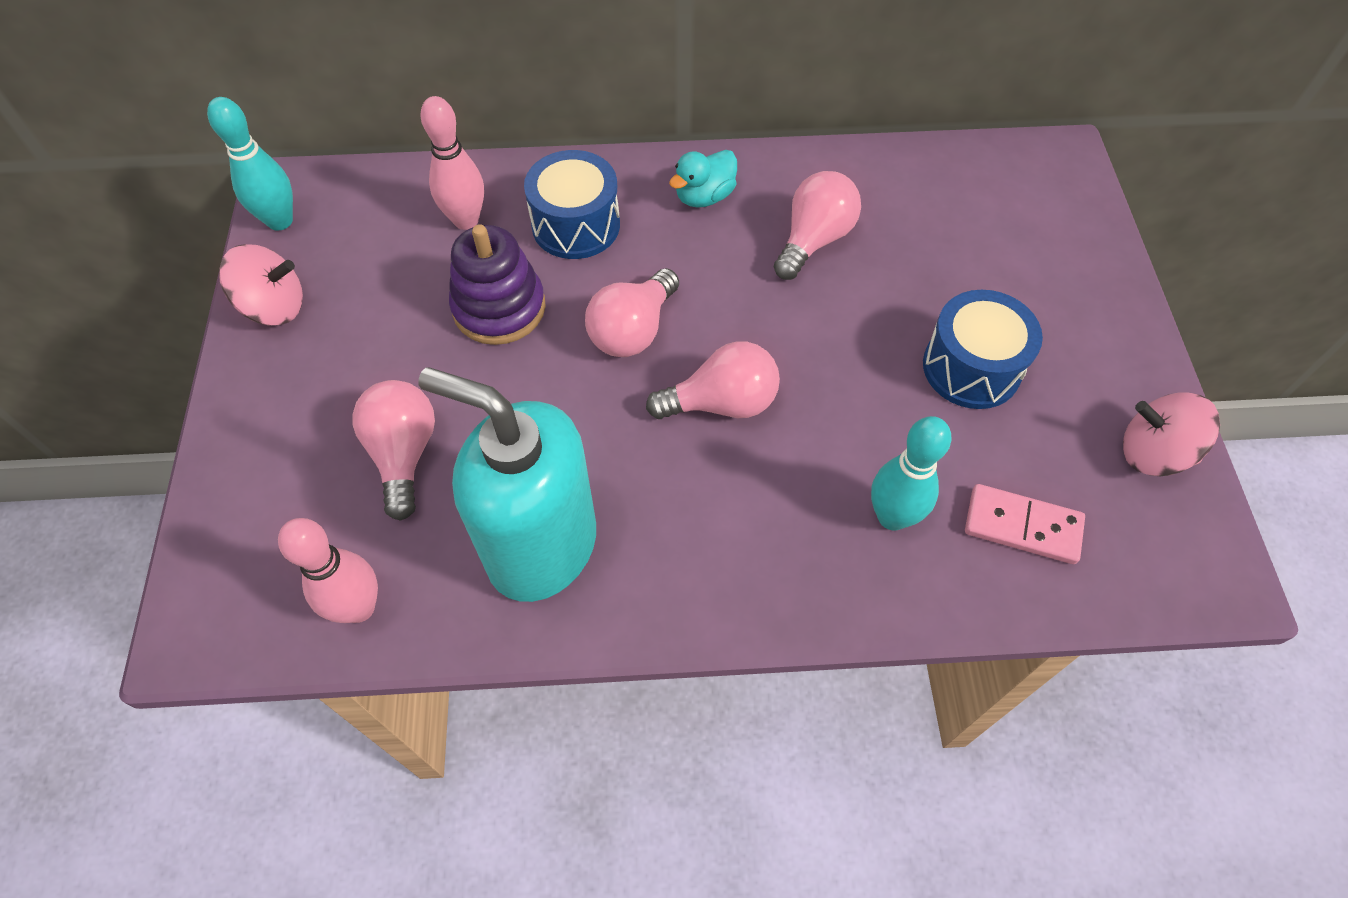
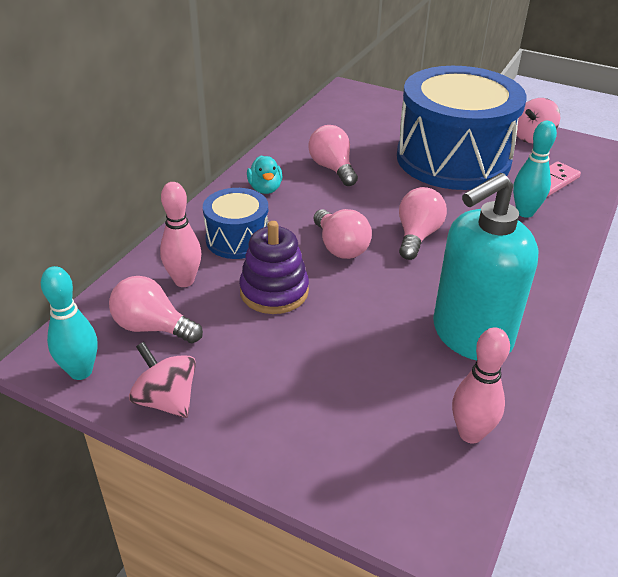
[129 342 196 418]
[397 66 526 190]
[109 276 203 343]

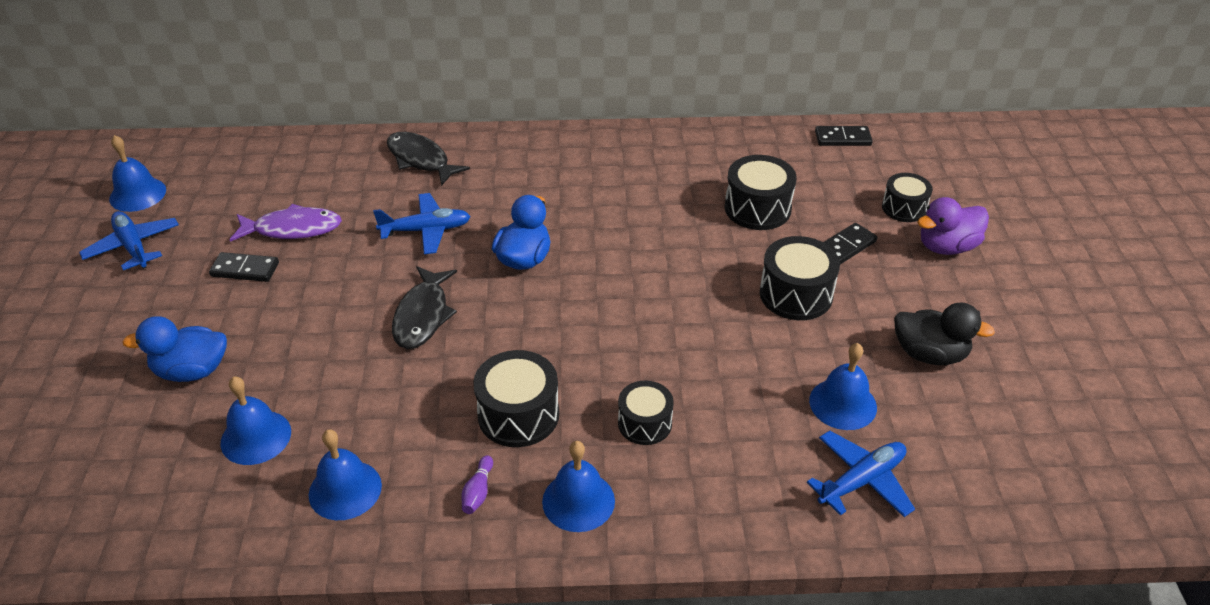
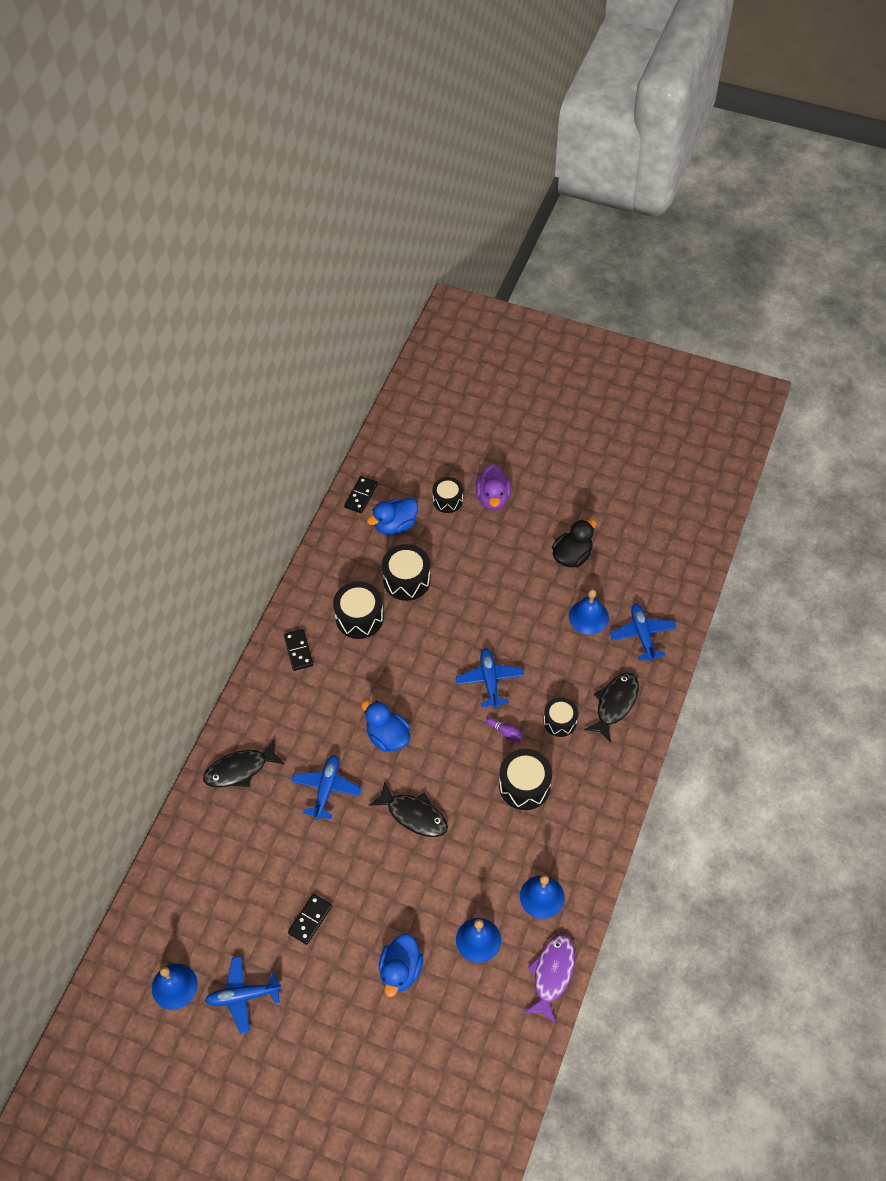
[524 935 575 1024]
[284 629 313 671]
[333 582 384 639]
[542 441 615 532] (first image)
[486 717 524 741]
[367 498 418 535]
[456 648 524 709]
[584 672 639 743]

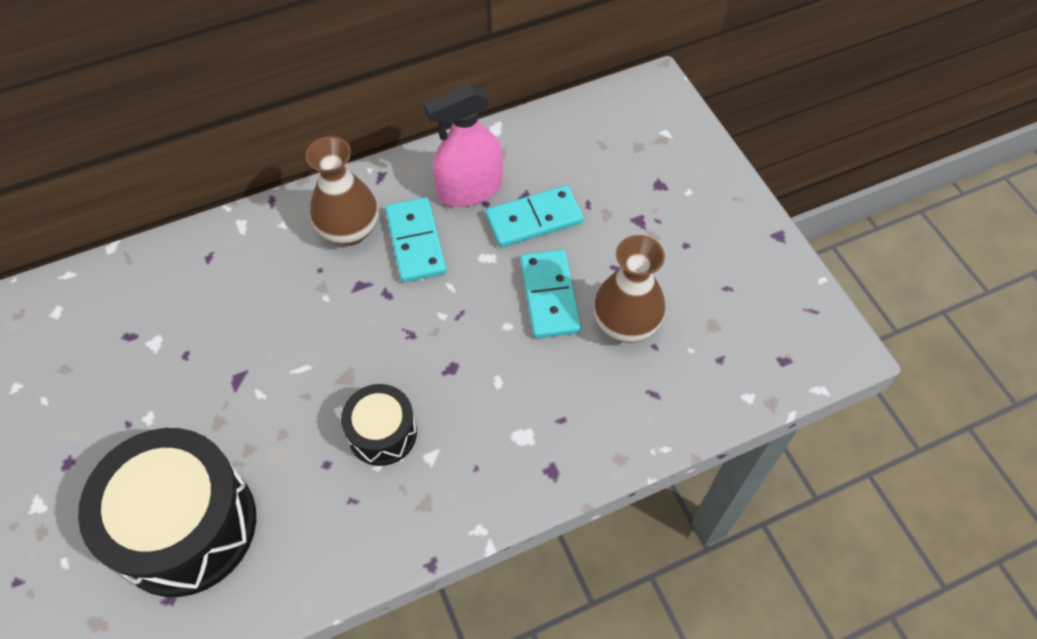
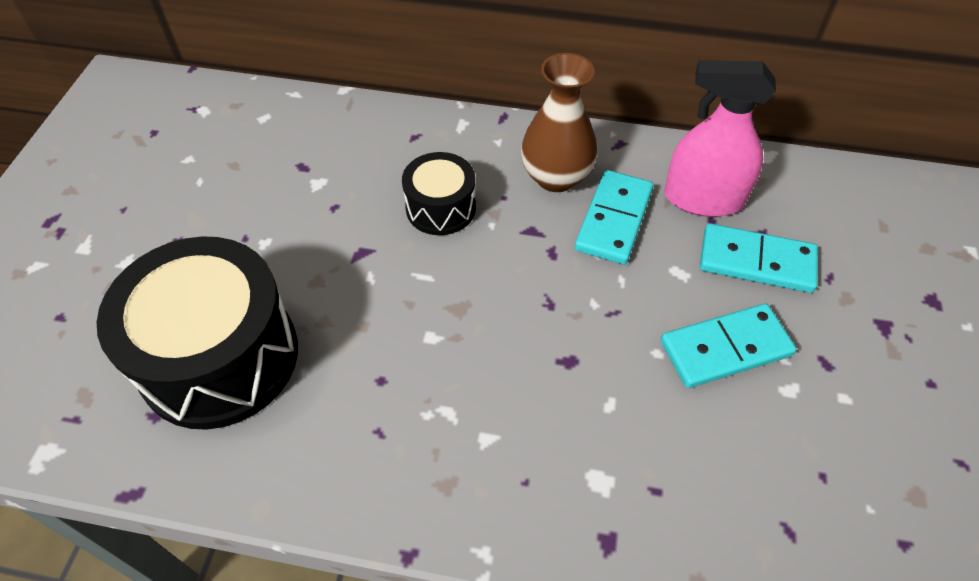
[594 235 666 343] (first image)
[661 304 797 388]
[402 152 476 235]

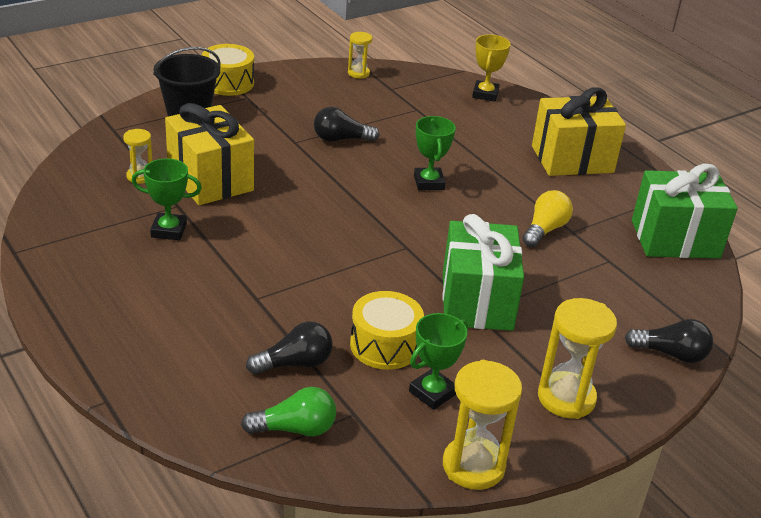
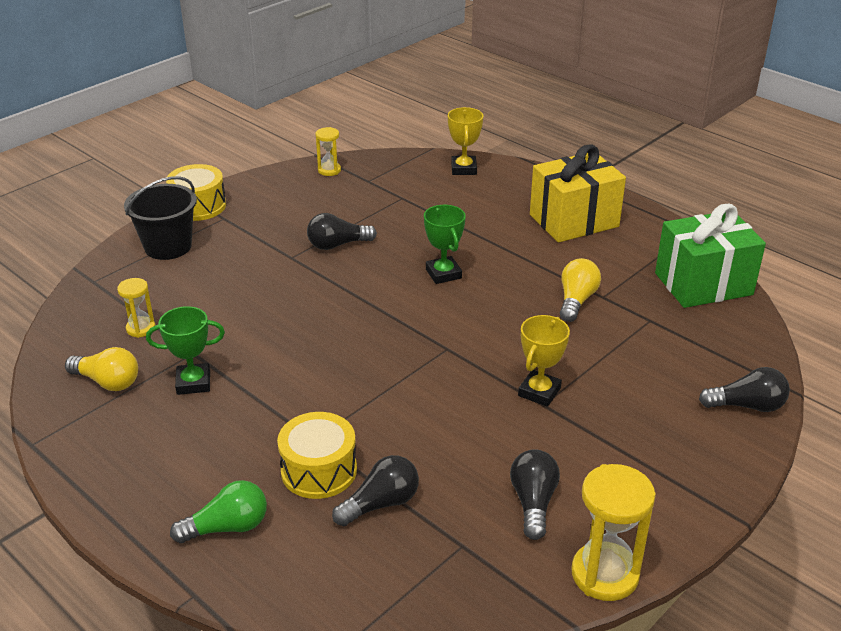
[165 103 254 205] (first image)
[518 315 570 407]
[277 412 357 499]
[538 298 617 419] (first image)
[510 449 560 540]
[170 480 267 543]
[65 347 138 391]

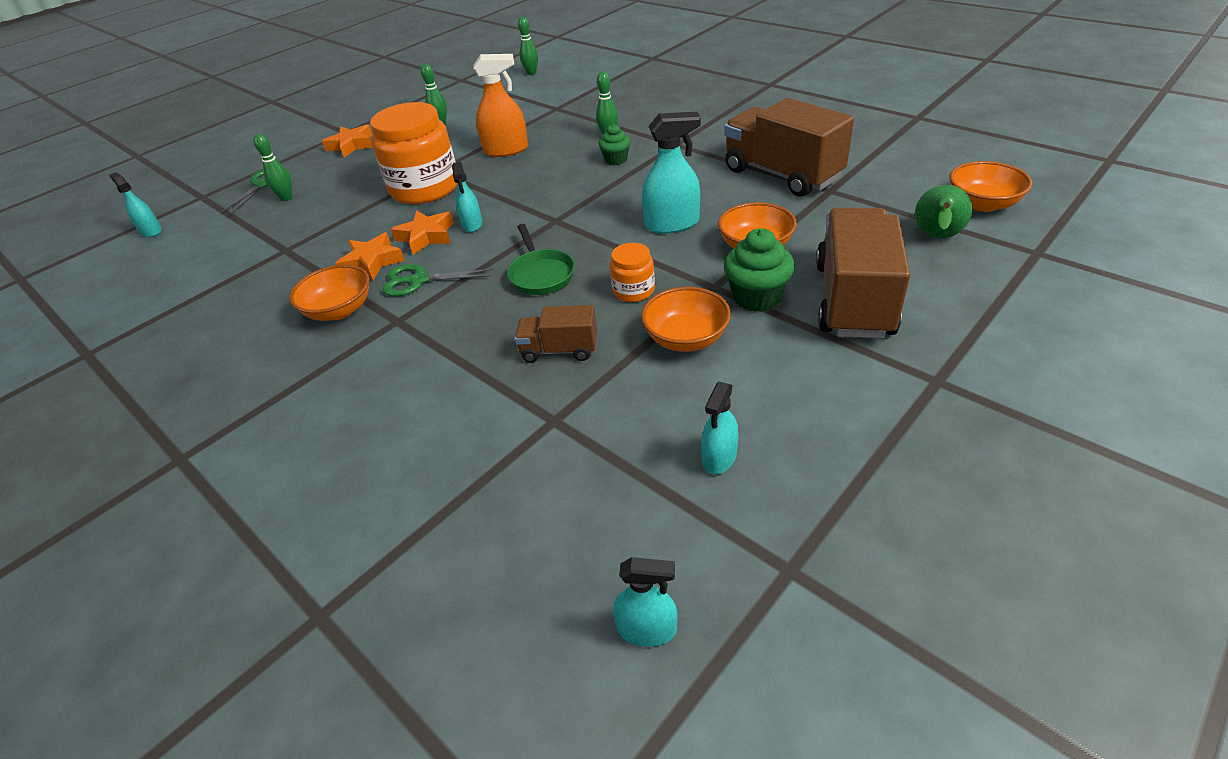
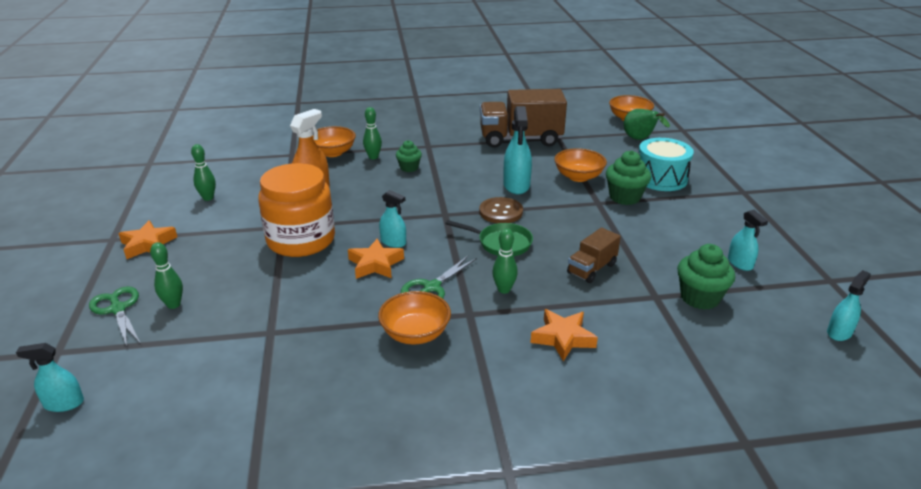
[492 228 518 294]
[504 106 532 194]
[638 138 694 191]
[531 309 598 362]
[610 243 655 302] (first image)
[312 126 356 157]
[479 197 523 223]
[677 244 735 310]

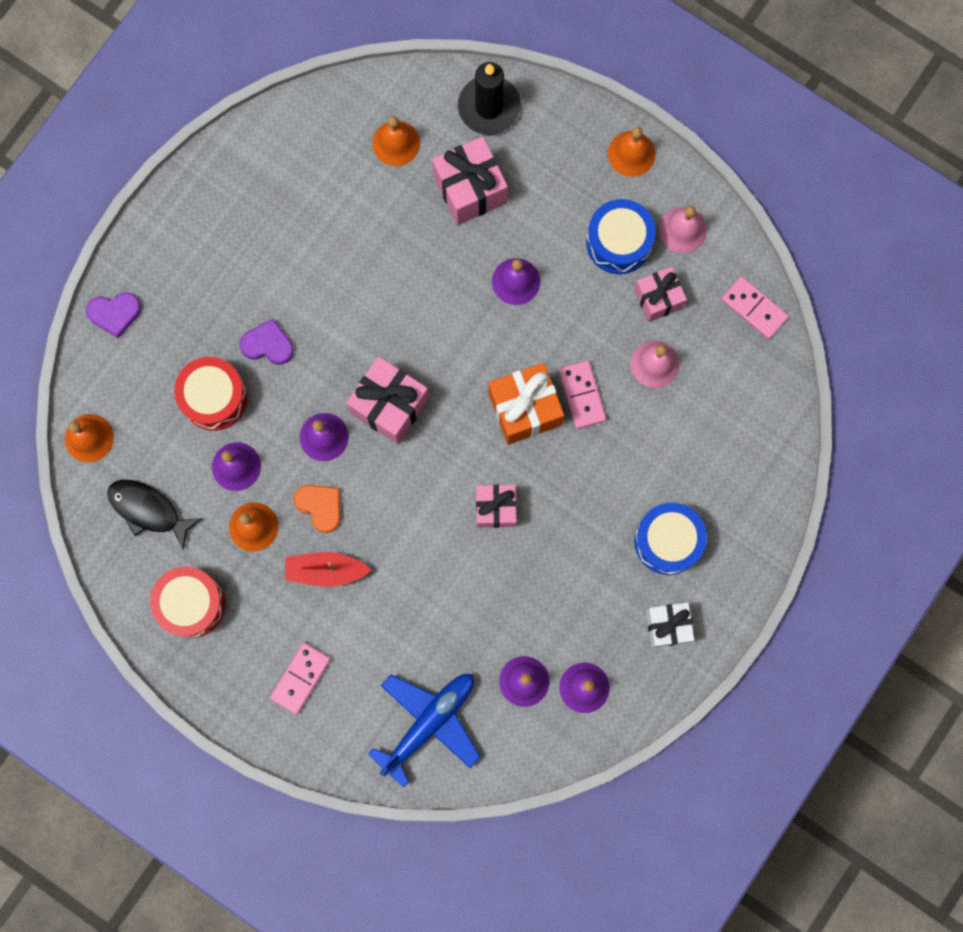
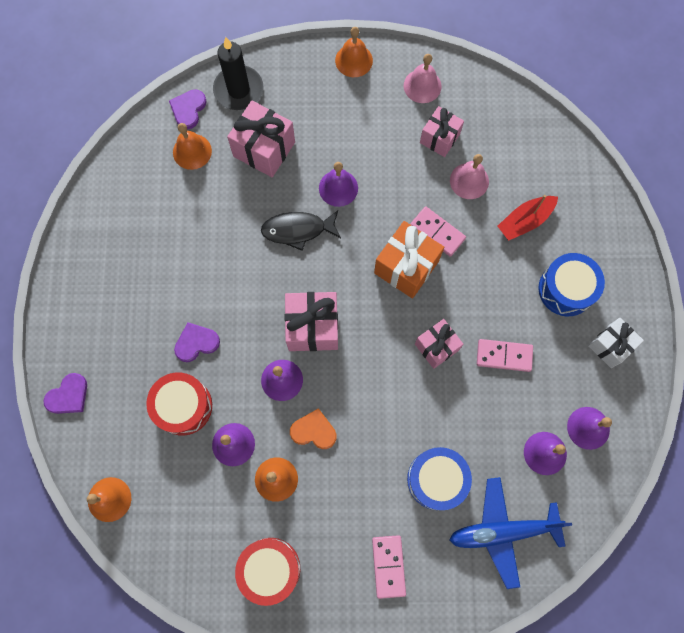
[407 447 472 510]
[477 339 533 372]
[261 210 341 251]
[498 195 558 241]
[449 477 572 589]
[169 89 207 129]

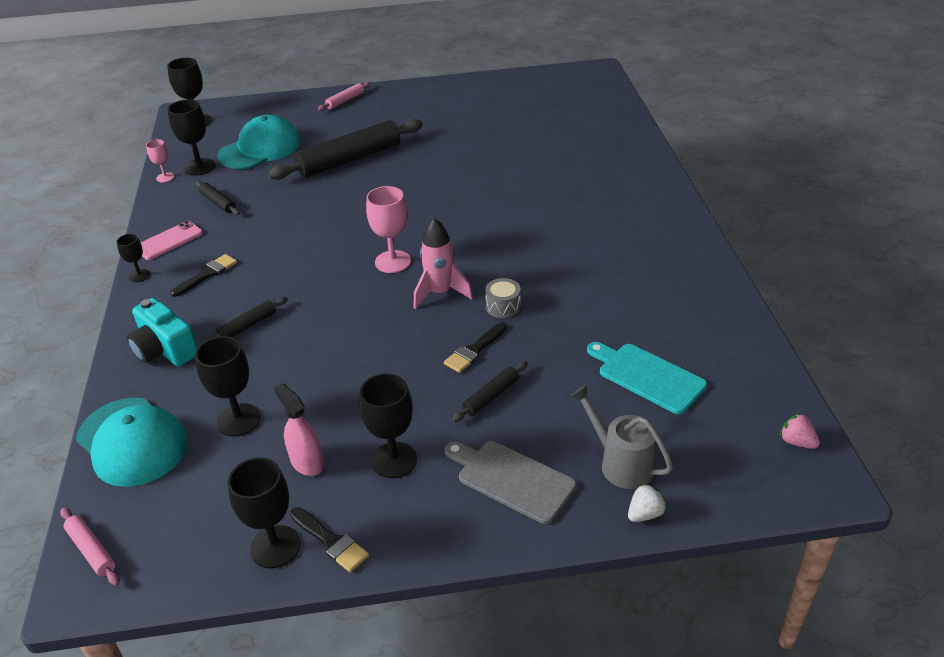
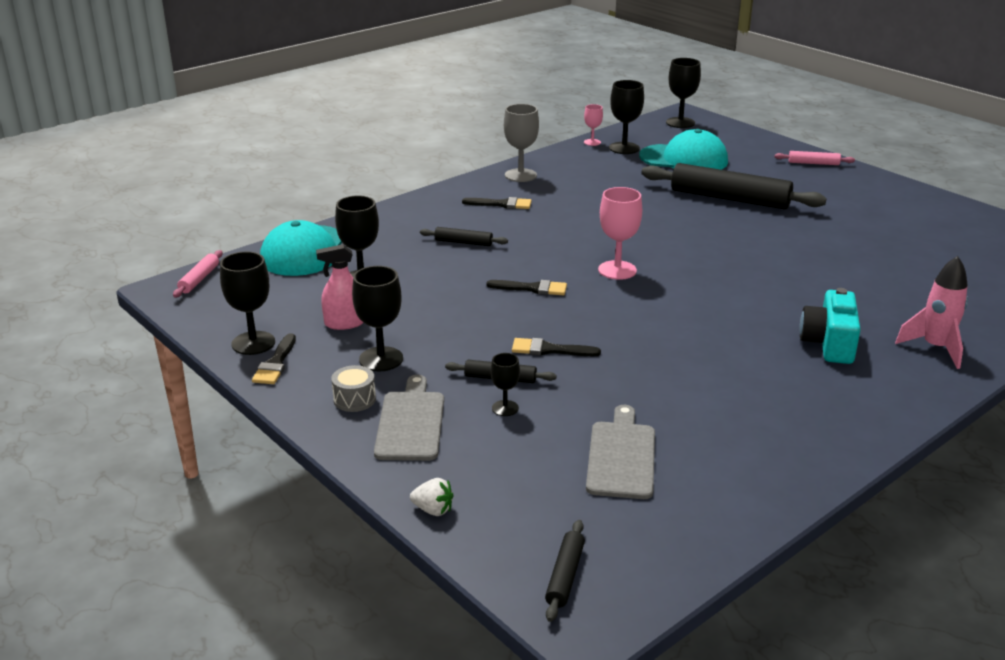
[545 520 585 622]
[895 256 968 369]
[504 104 539 182]
[491 353 520 416]
[331 365 376 412]
[799 288 861 364]
[586 405 655 499]
[316 244 363 330]
[570 385 673 489] (first image)
[780 413 820 449] (first image)
[486 280 567 295]

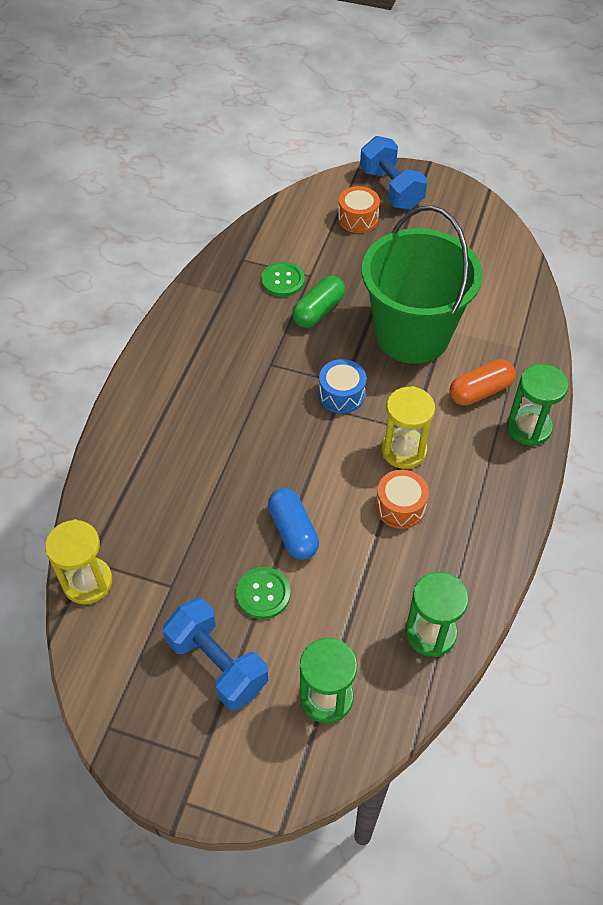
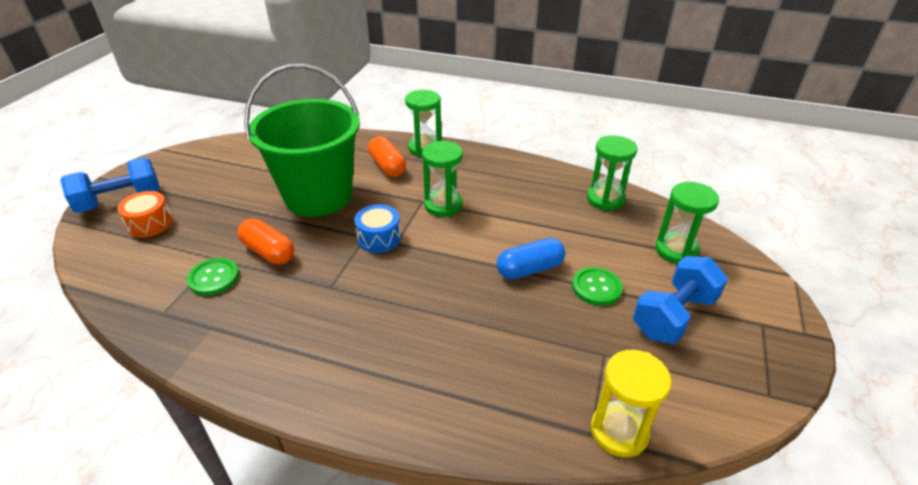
[237 219 294 265]
[422 141 463 217]
[376 470 429 529] (first image)

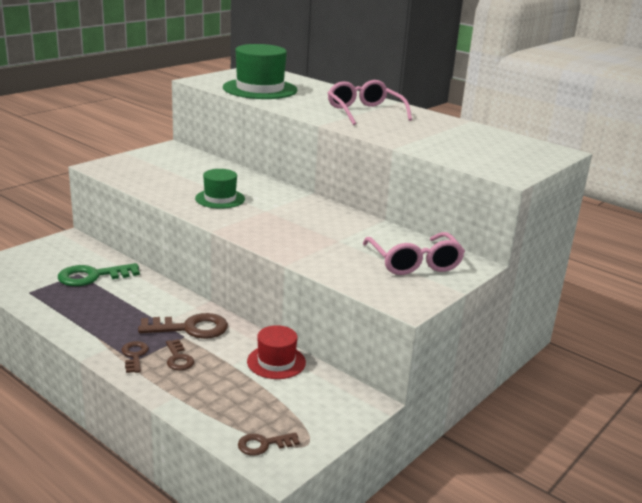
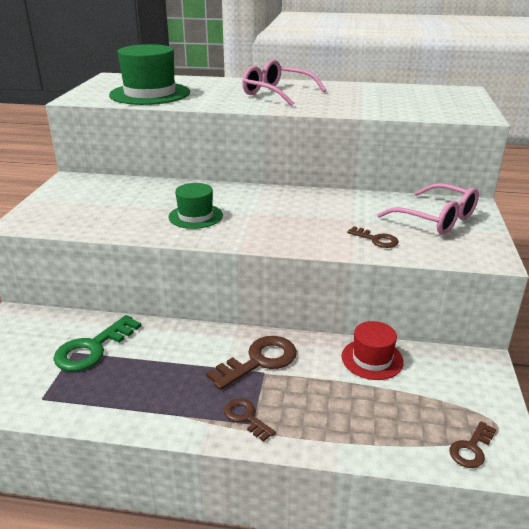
[347 226 399 248]

